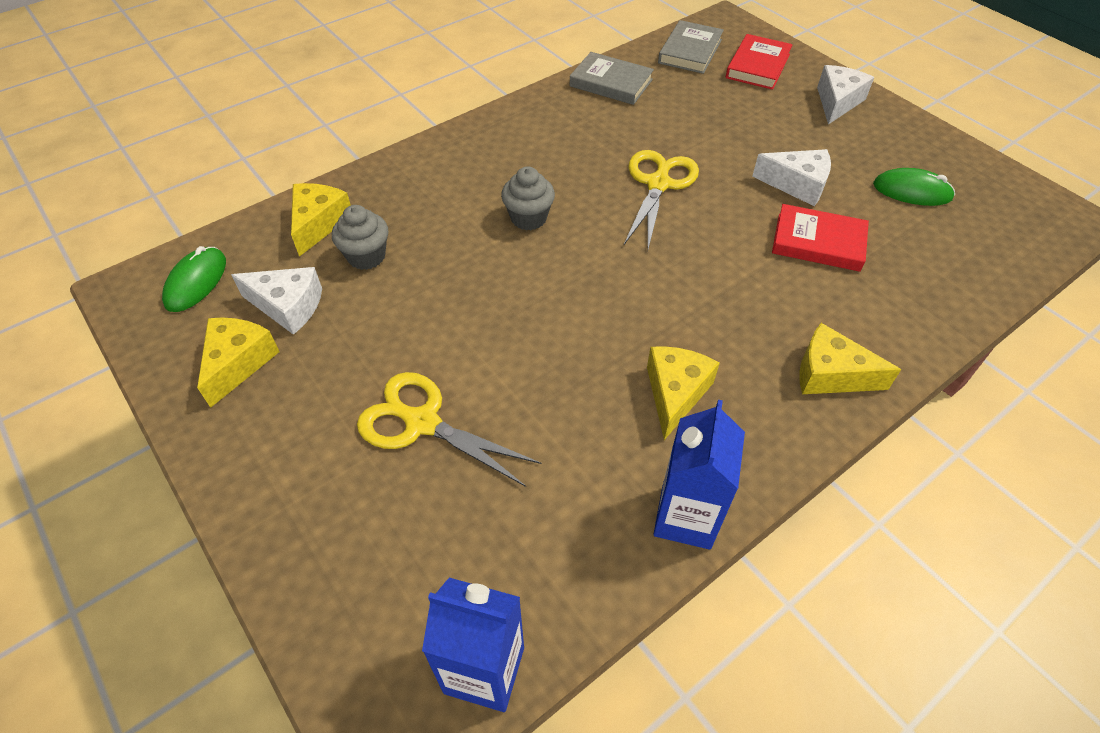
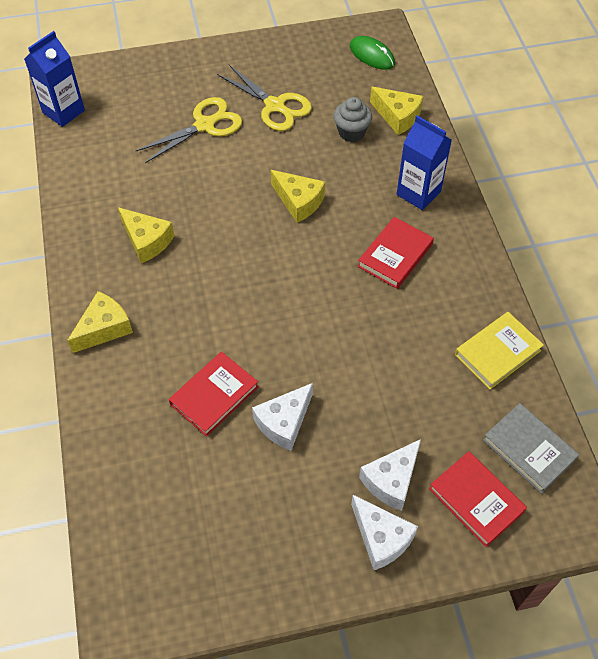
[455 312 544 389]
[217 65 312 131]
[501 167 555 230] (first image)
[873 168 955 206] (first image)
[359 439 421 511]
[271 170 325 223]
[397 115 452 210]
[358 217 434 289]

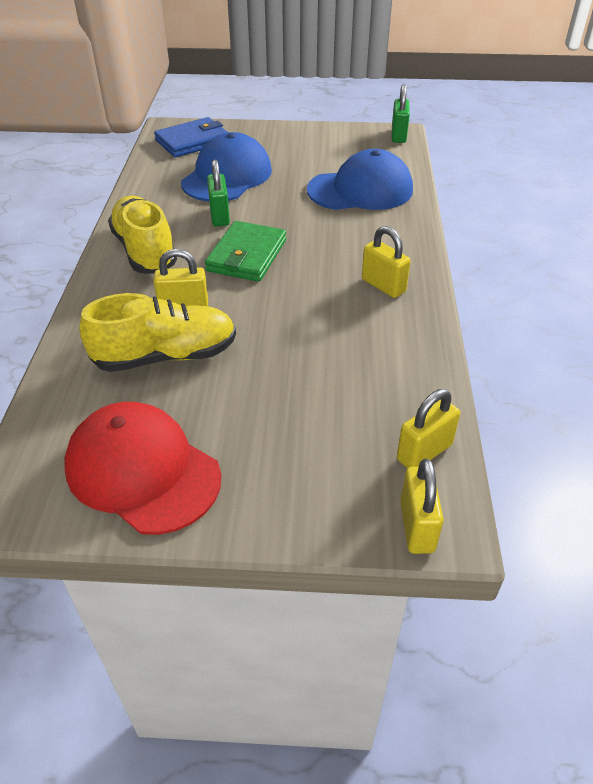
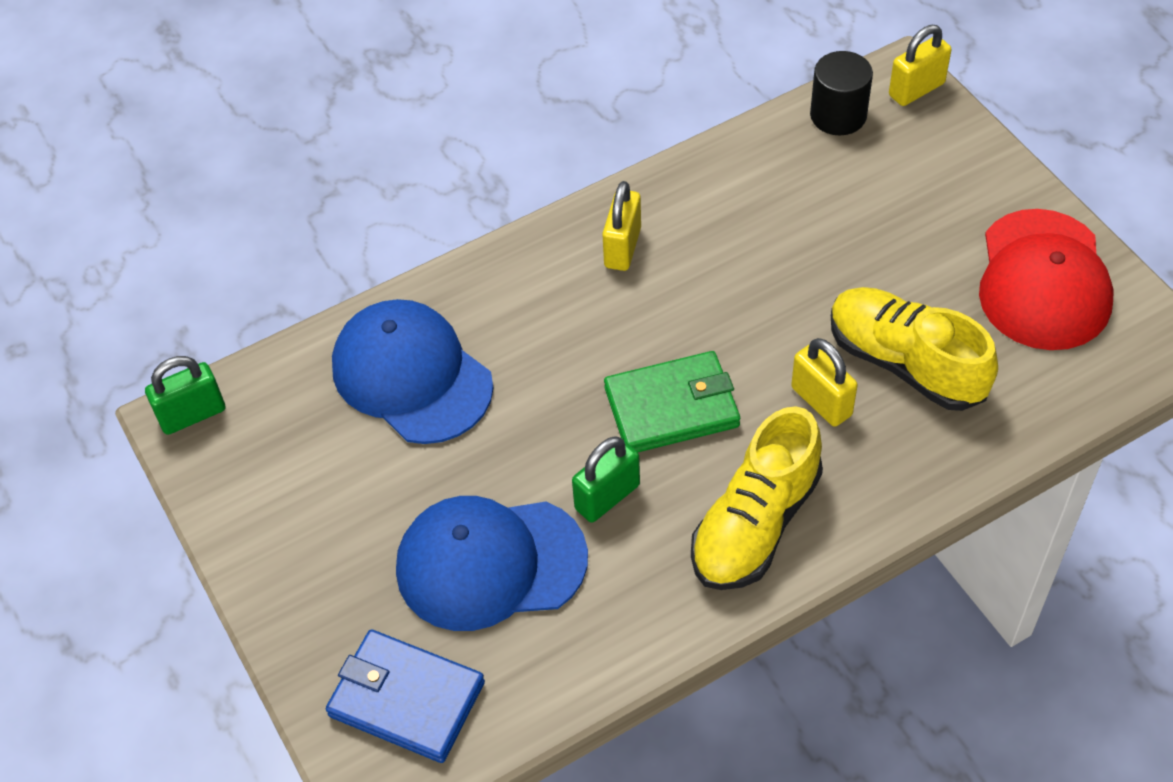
[810 51 873 135]

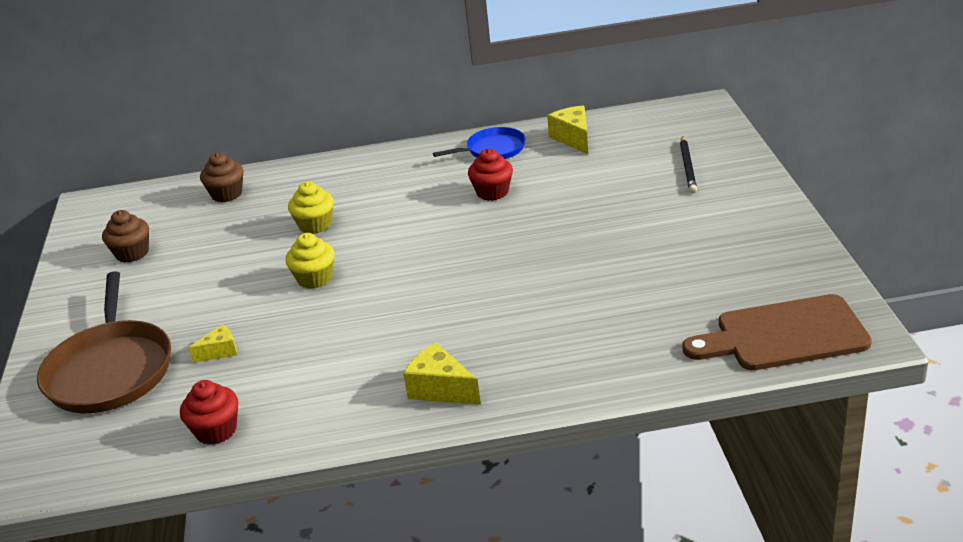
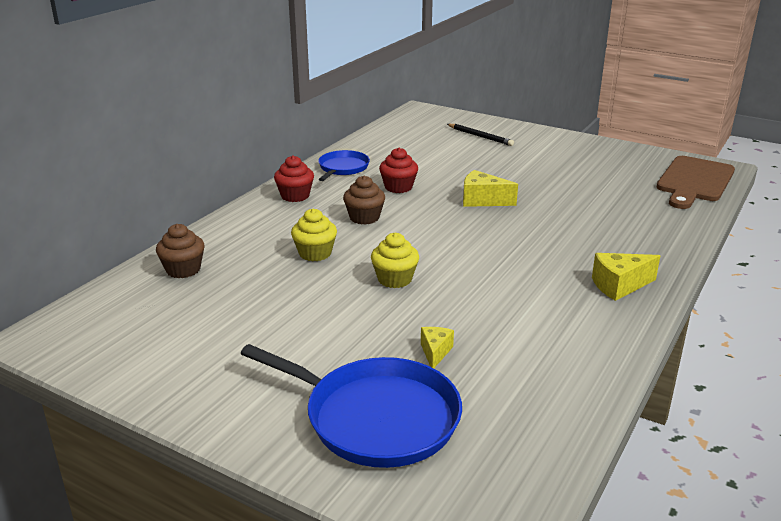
[463 170 518 207]
[343 176 385 225]
[240 344 462 468]
[274 155 314 202]

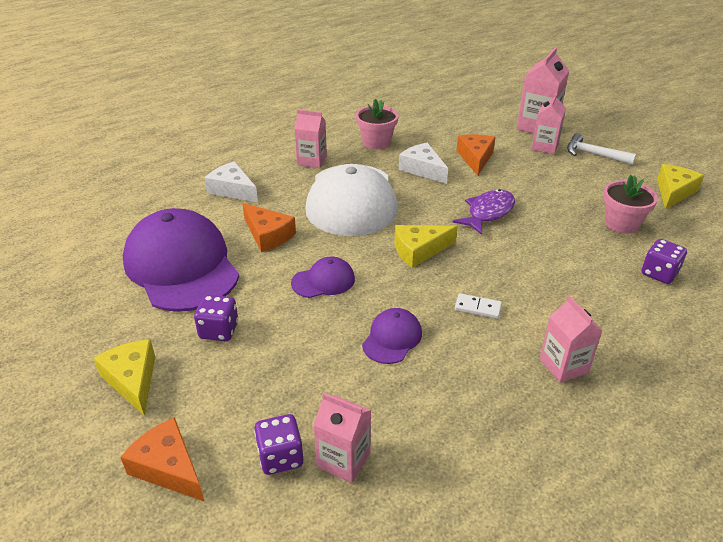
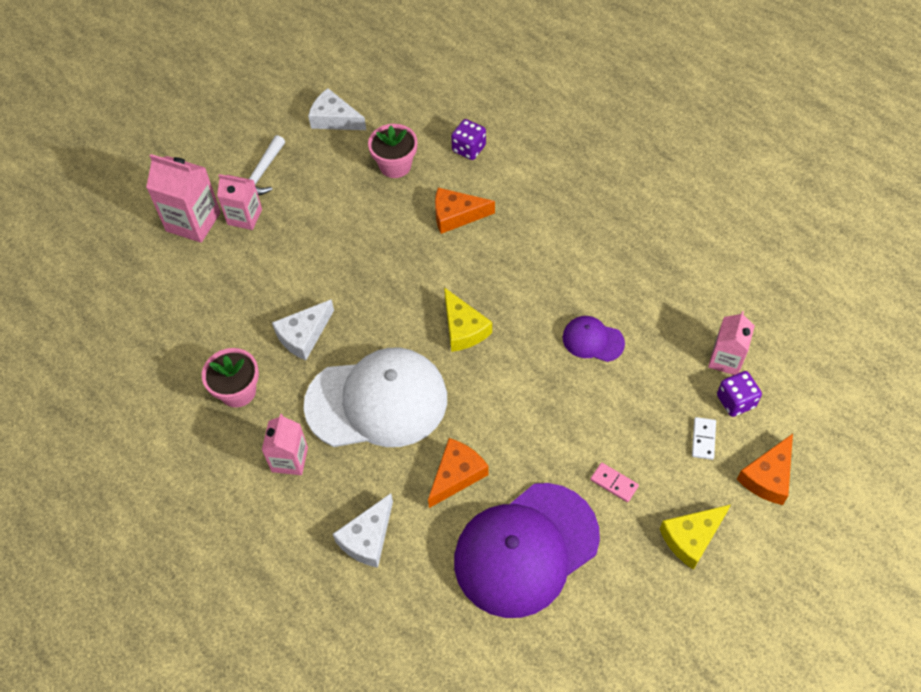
[435 188 495 234]
[308 88 366 130]
[453 189 515 235] (first image)
[291 257 355 298] (first image)
[692 417 716 460]
[590 463 639 502]
[540 296 603 383] (first image)

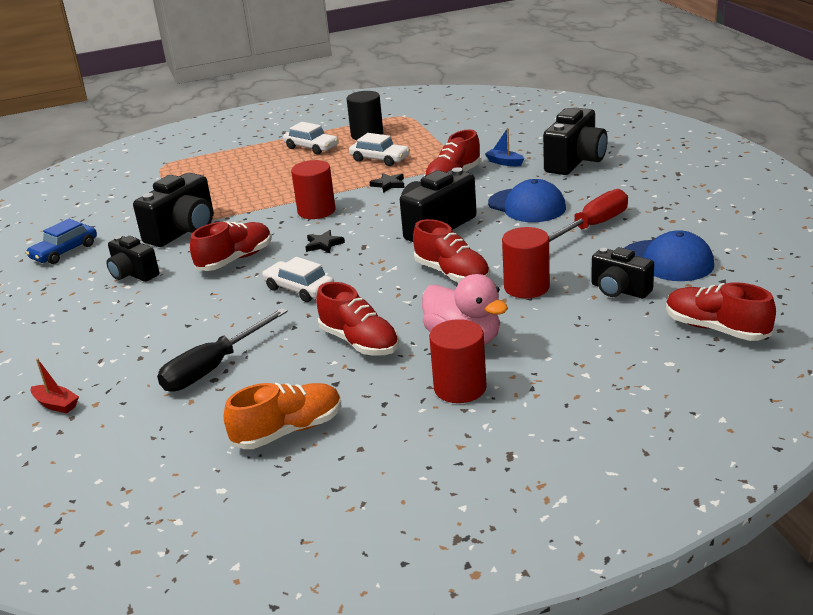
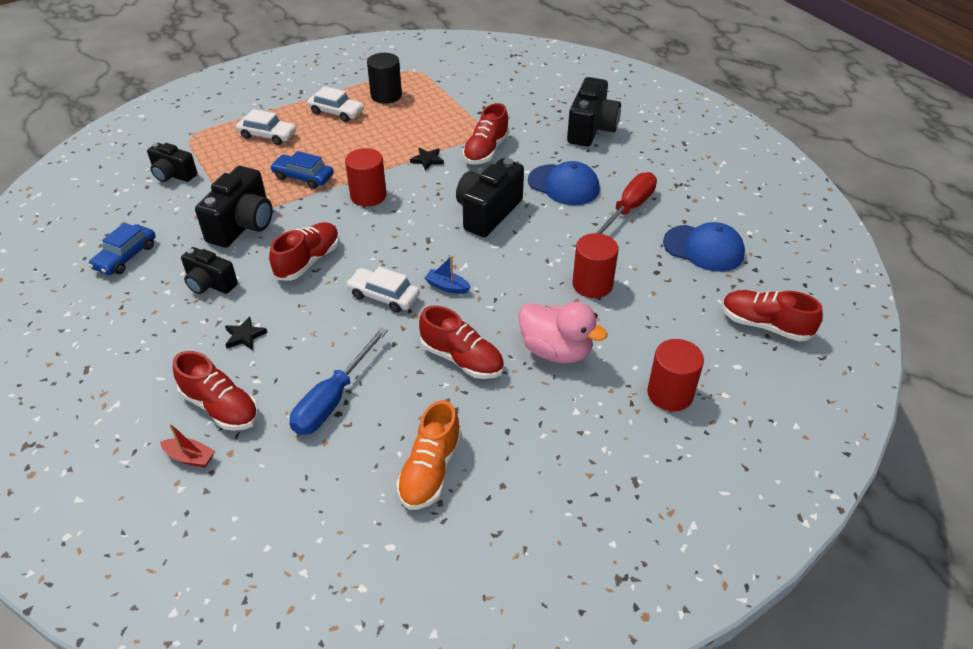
[425 256 471 294]
[236 109 296 145]
[173 351 259 431]
[225 316 268 350]
[147 143 197 182]
[289 328 388 435]
[647 339 704 411]
[396 400 462 510]
[270 151 334 189]

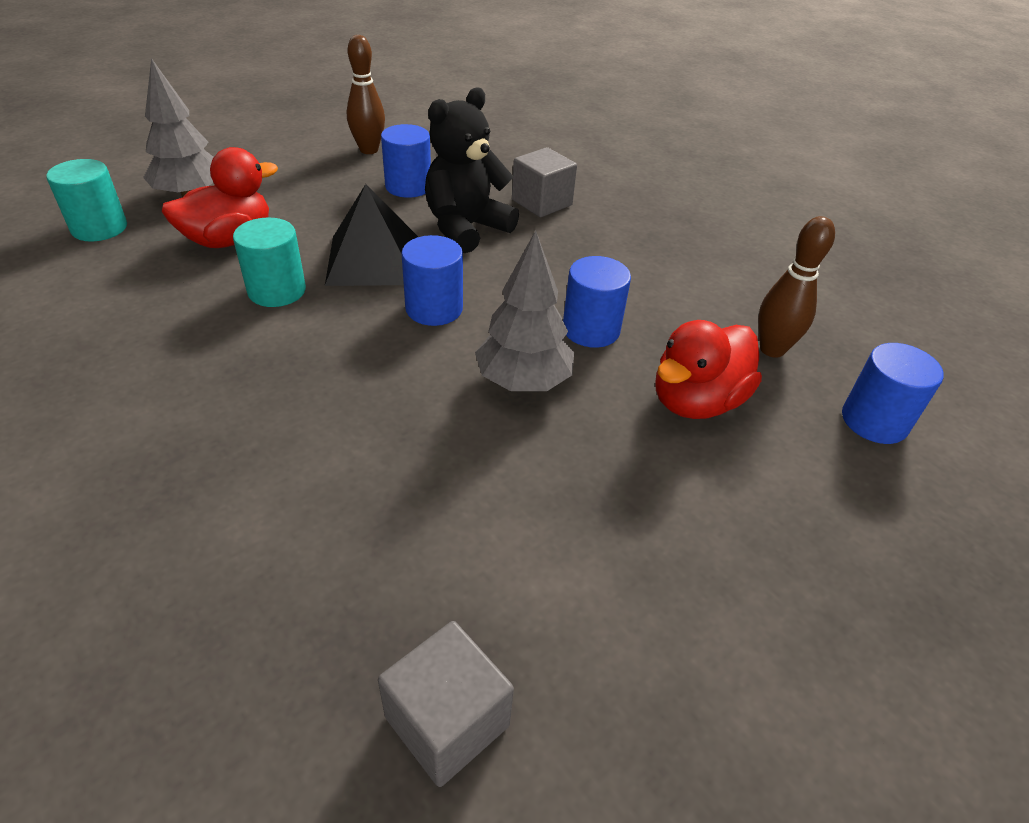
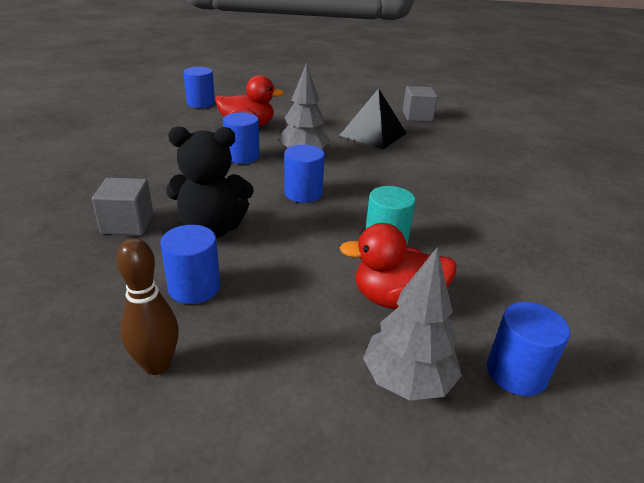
[487 302 570 396]
[339 88 407 149]
[758 216 835 358] (first image)

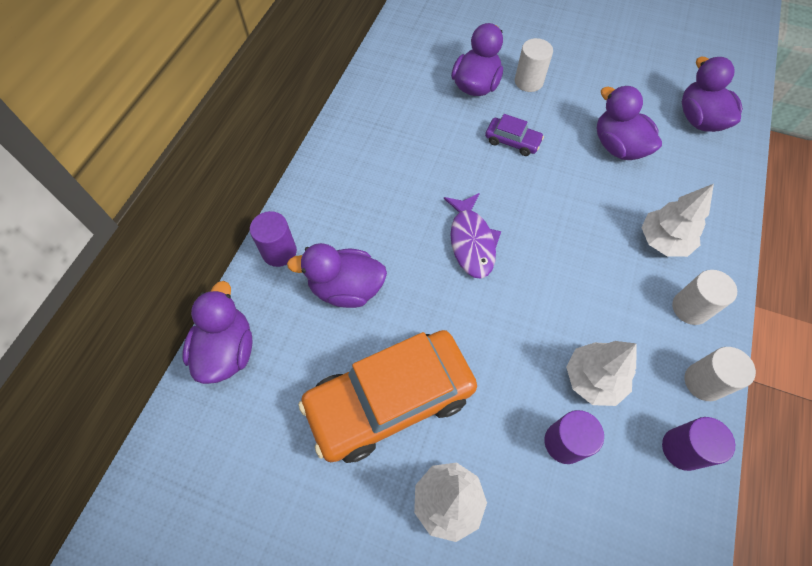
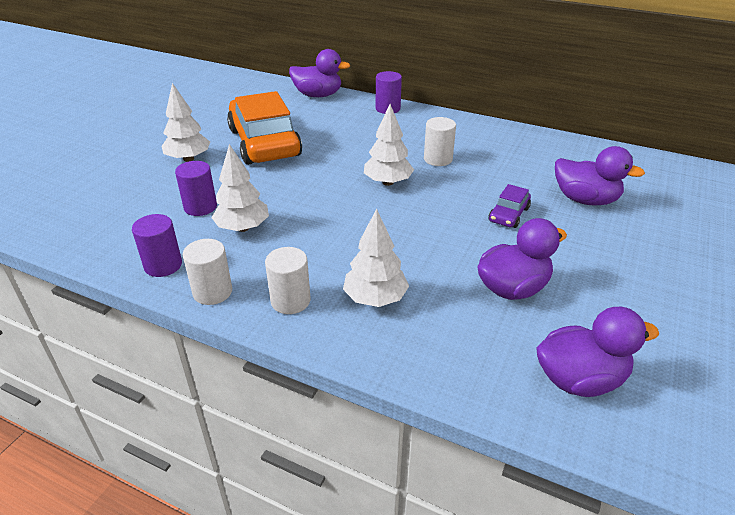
[424 117 456 166]
[364 104 414 186]
[287 243 387 308] (first image)

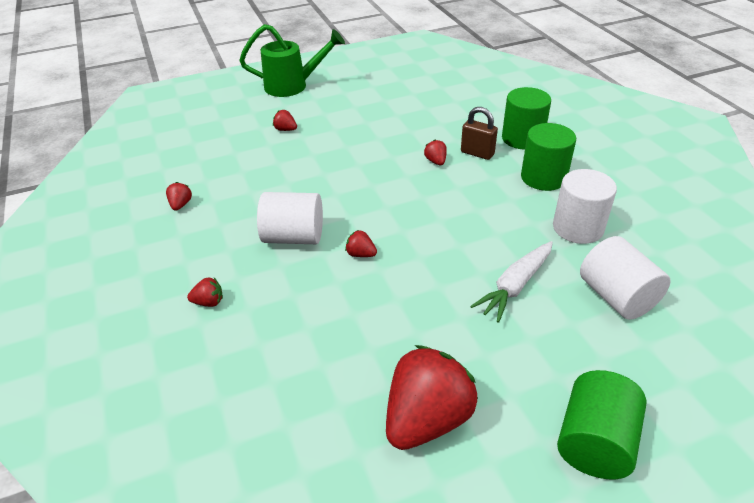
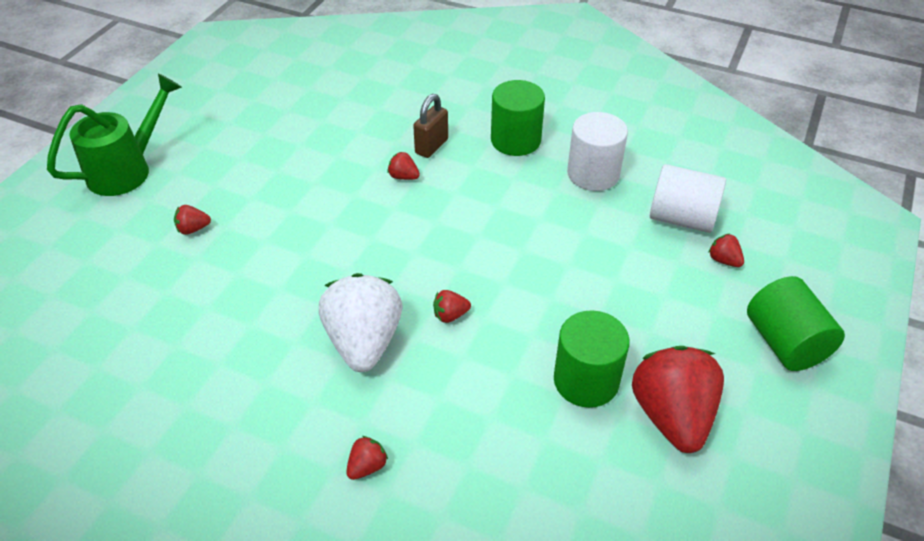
[554 311 630 408]
[413 94 448 158]
[709 234 744 267]
[319 273 402 372]
[470 241 553 323] (first image)

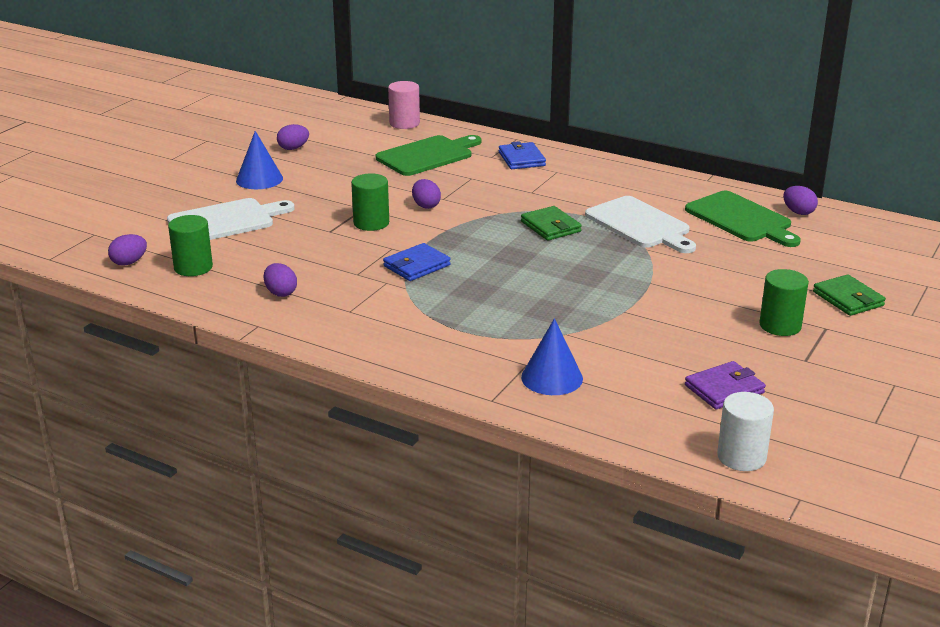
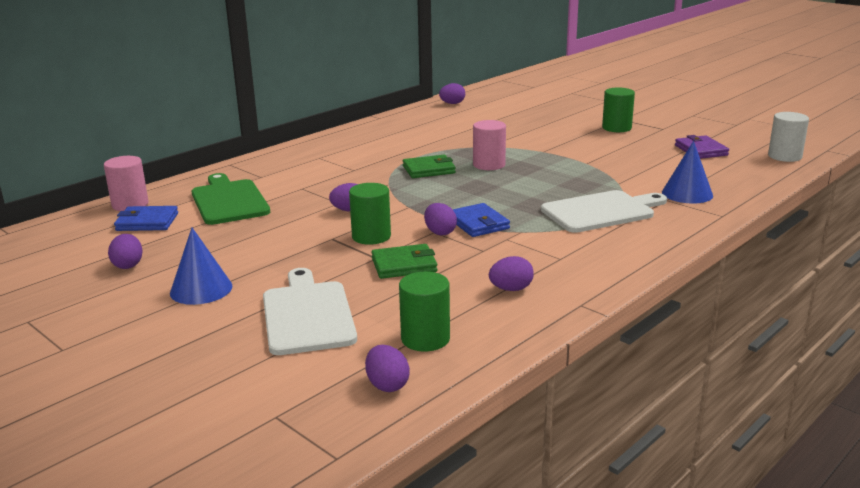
[114 206 178 231]
[685 191 801 247] (first image)
[541 190 667 233]
[371 244 437 279]
[473 120 506 170]
[424 203 457 235]

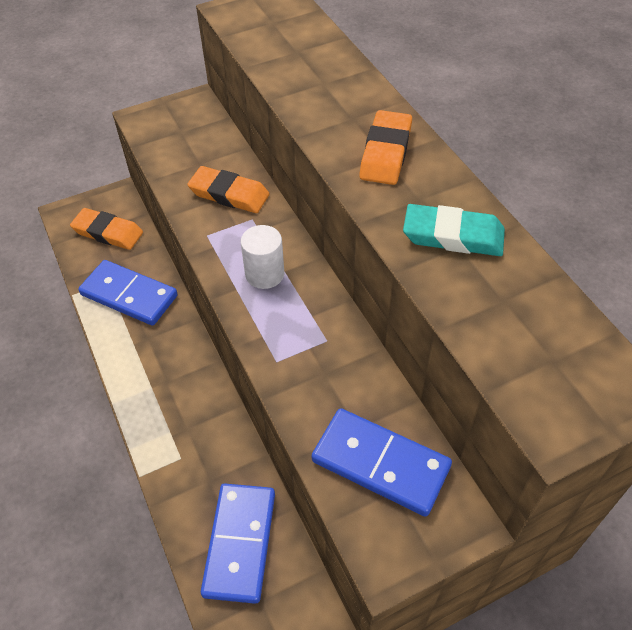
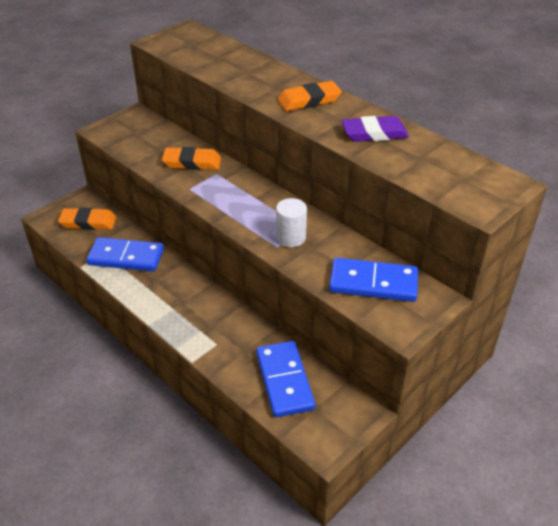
[277 81 342 111]
[342 116 409 142]
[276 198 307 247]

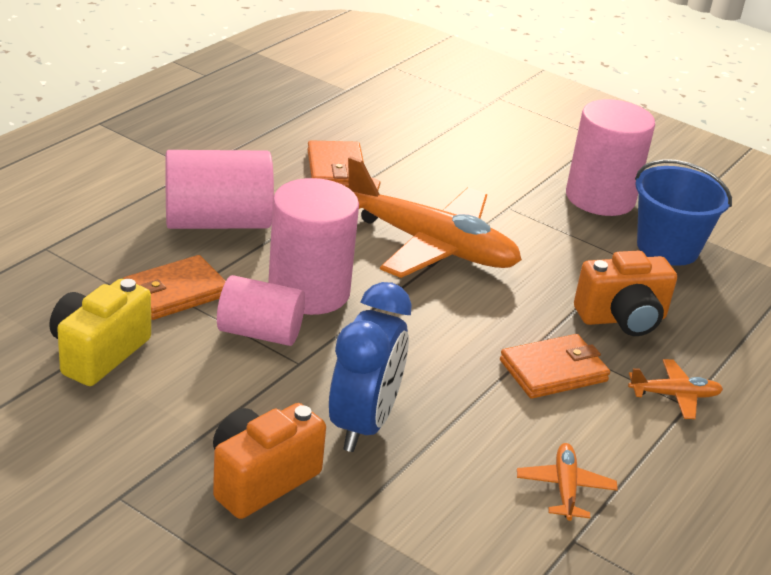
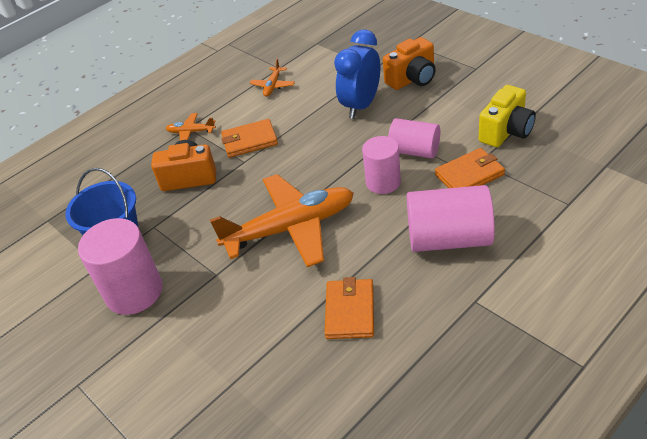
[210 174 354 267]
[362 136 401 194]

